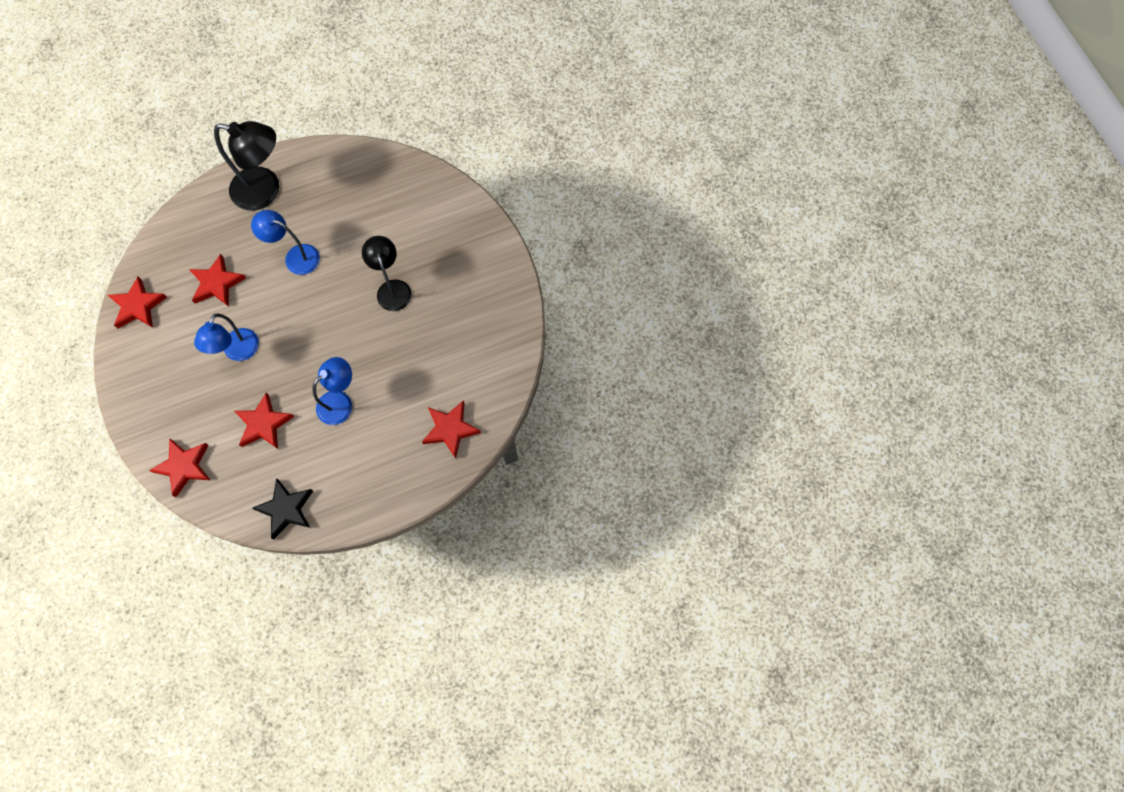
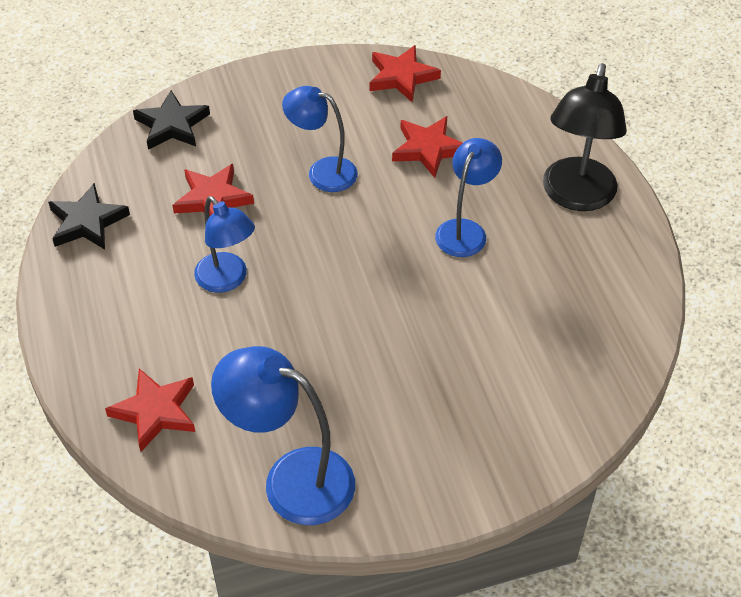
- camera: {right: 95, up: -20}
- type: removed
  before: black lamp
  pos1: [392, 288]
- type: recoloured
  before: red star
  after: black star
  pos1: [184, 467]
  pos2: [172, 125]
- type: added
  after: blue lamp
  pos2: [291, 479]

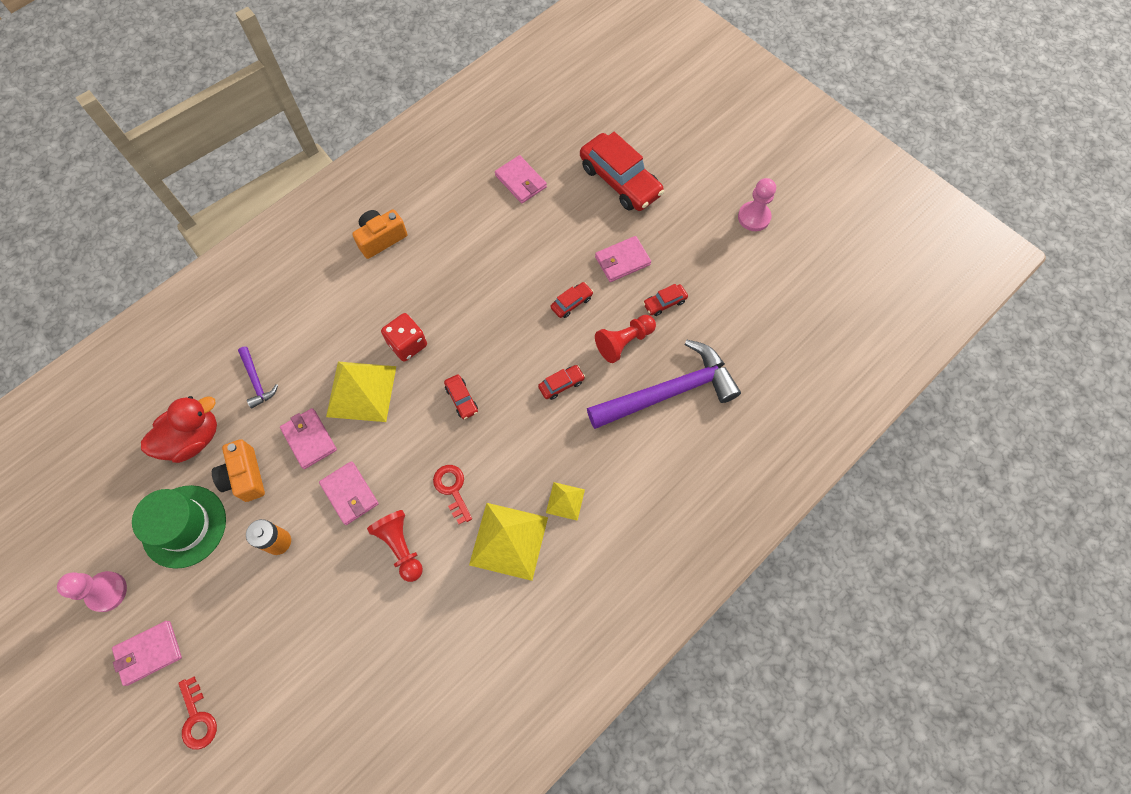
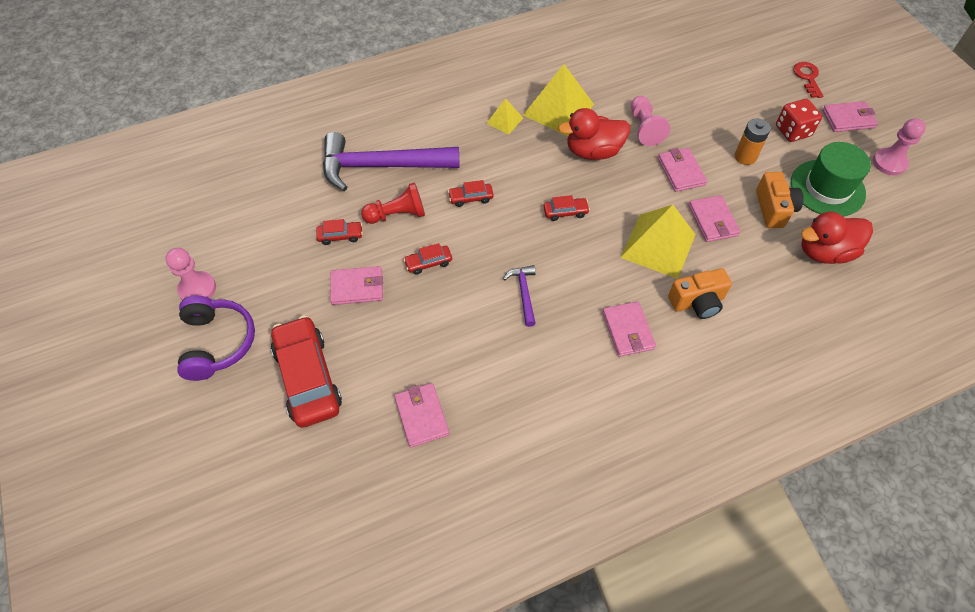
- camera: {right: -160, up: -10}
- type: moved
  before: orange camera
  pos1: [381, 239]
  pos2: [697, 302]
- type: moved
  before: red dice
  pos1: [407, 344]
  pos2: [792, 131]
- type: moved
  before: purple hammer
  pos1: [257, 381]
  pos2: [524, 293]
- type: turned
  before: red car
  pos1: [461, 399]
  pos2: [565, 212]
  turn: 90
- type: replaced
  before: red key
  after: red duck
  pos1: [452, 489]
  pos2: [593, 151]
- type: recoloured
  before: red pawn
  after: pink pawn
  pos1: [400, 546]
  pos2: [644, 128]
- type: added
  after: purple headphones
  pos2: [217, 343]
- type: added
  after: pink wallet
  pos2: [628, 330]

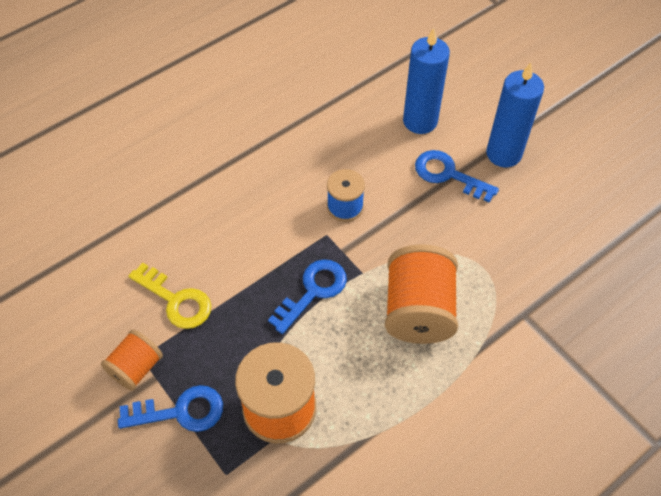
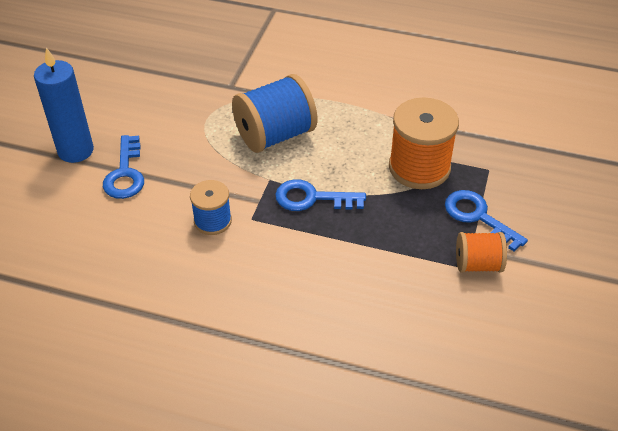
- camera: {right: -125, up: -10}
- type: removed
  before: blue candle
  pos1: [420, 121]
- type: recoloured
  before: orange spool
  after: blue spool
  pos1: [418, 311]
  pos2: [275, 135]
- type: removed
  before: yellow key
  pos1: [176, 300]

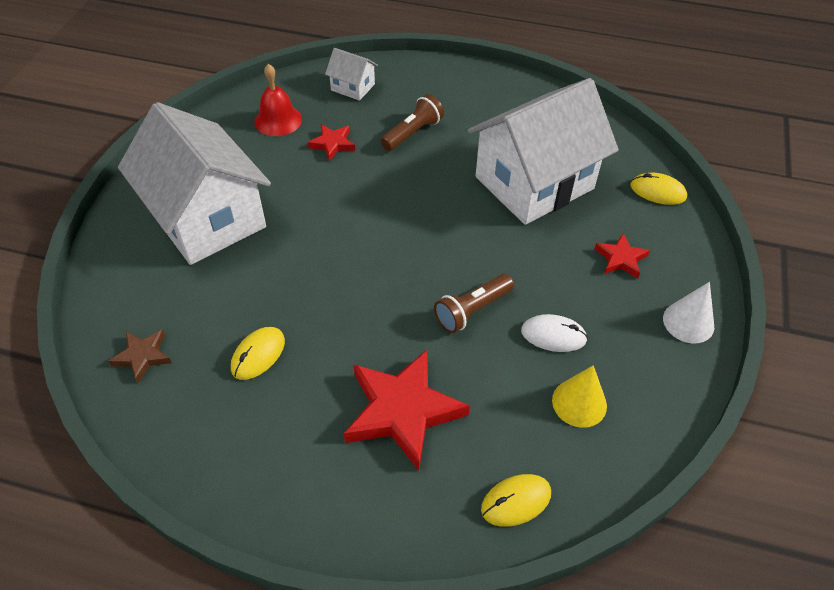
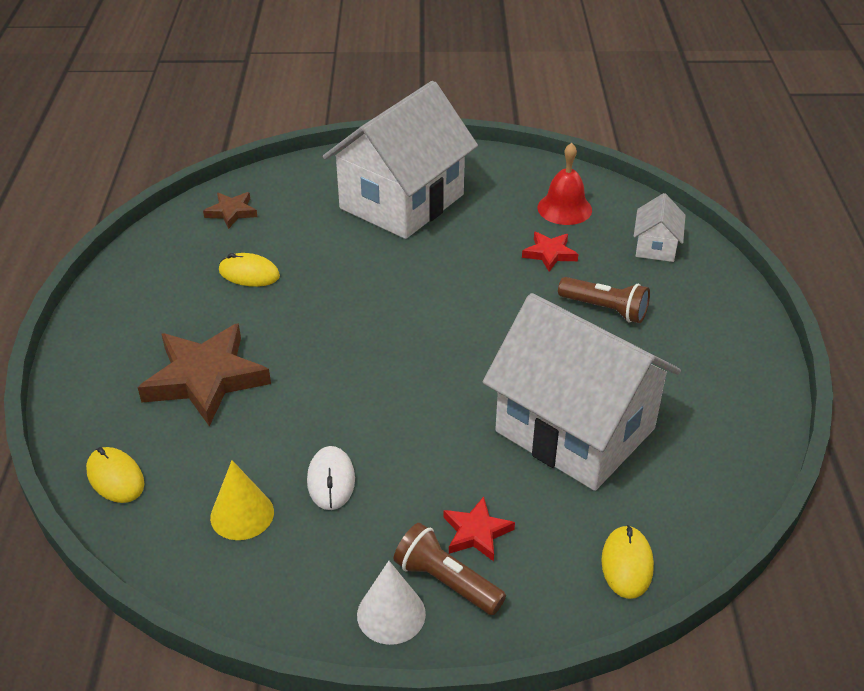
- camera: {right: 75, up: -10}
- type: moved
  before: brown flashlight
  pos1: [472, 310]
  pos2: [446, 581]
- type: recoloured
  before: red star
  after: brown star
  pos1: [402, 411]
  pos2: [205, 378]

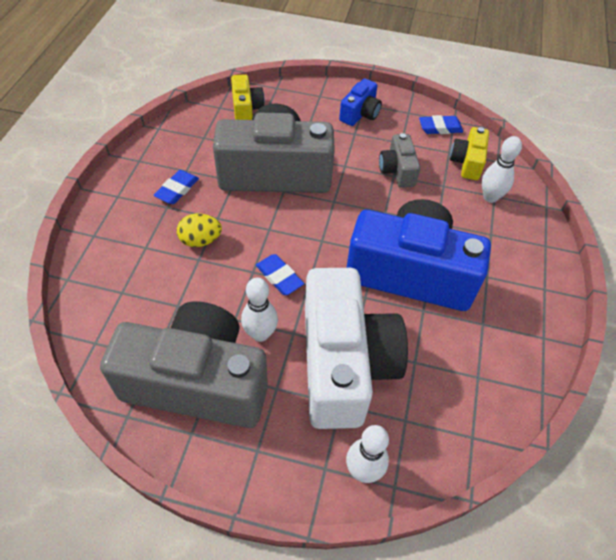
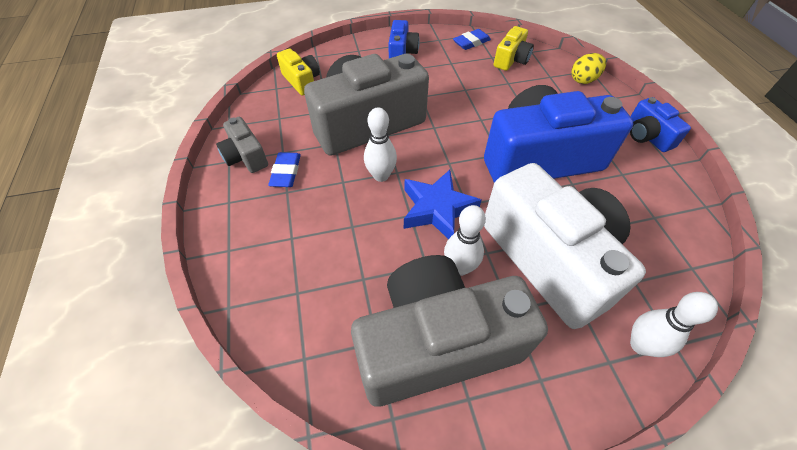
- camera: {right: -25, up: 0}
- type: turned
  before: yellow camera
  pos1: [467, 162]
  pos2: [511, 60]
  turn: -135
- type: moved
  before: grey camera
  pos1: [397, 170]
  pos2: [246, 157]
- type: moved
  before: white bowling pin
  pos1: [490, 197]
  pos2: [381, 176]
- type: moved
  before: yellow egg
  pos1: [200, 240]
  pos2: [583, 80]
- type: replaced
  before: blue eraser
  after: blue star
  pos1: [279, 277]
  pos2: [437, 209]
- type: added
  after: blue camera
  pos2: [647, 136]

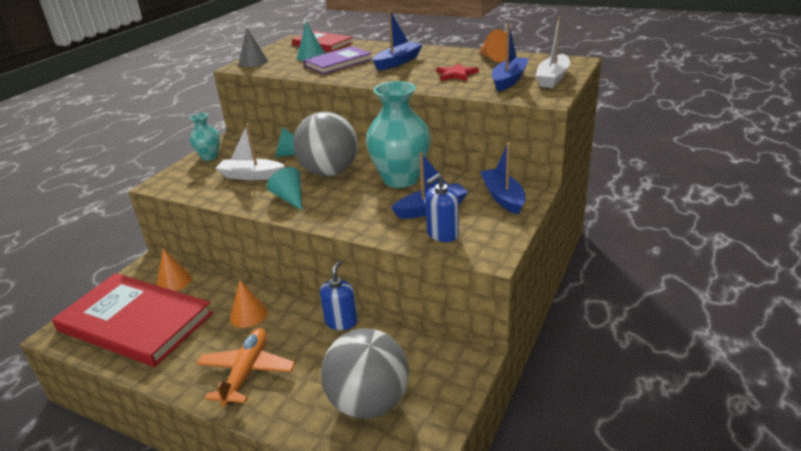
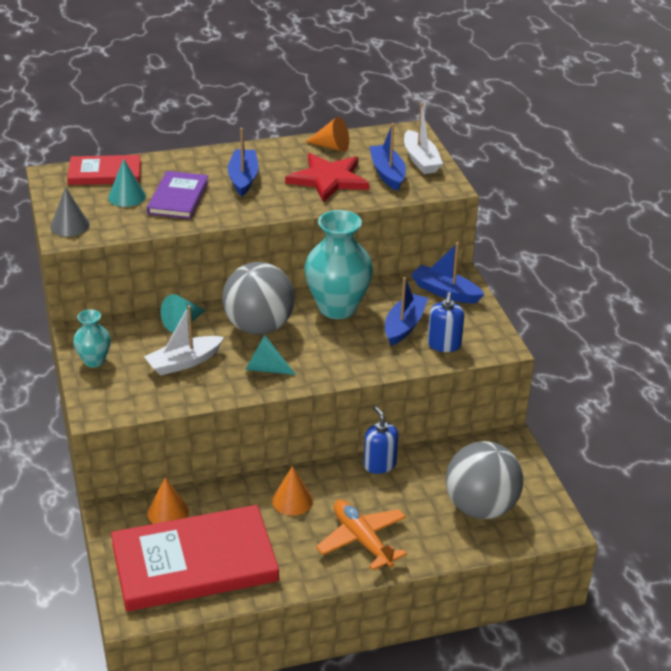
- camera: {right: -45, up: 5}
- type: resized
  before: red star
  pos1: [456, 74]
  pos2: [328, 179]
  scale: 1.77

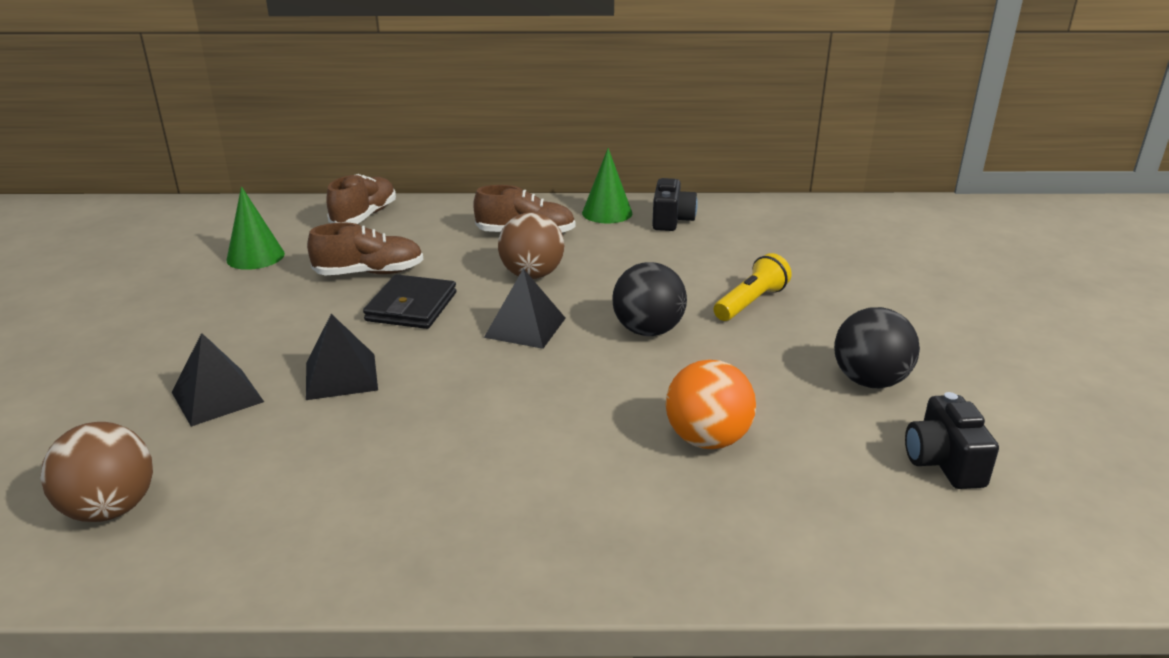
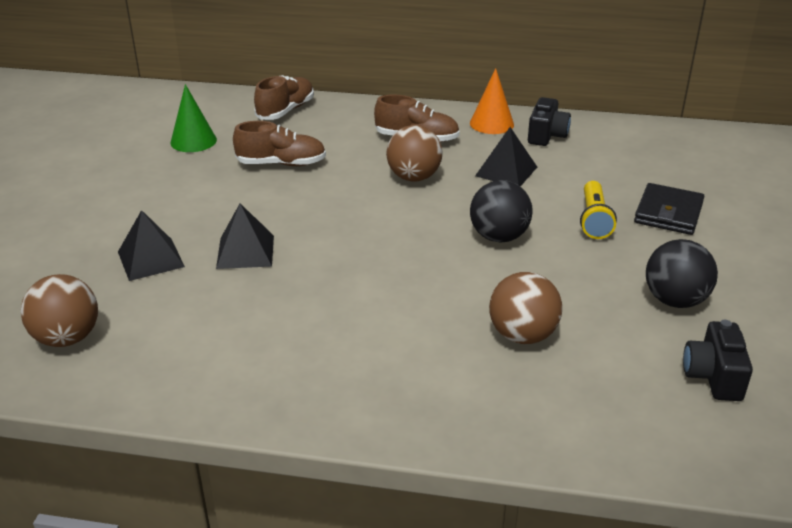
- camera: {right: 10, up: 5}
- type: recoloured
  before: green cone
  after: orange cone
  pos1: [607, 213]
  pos2: [491, 123]
- type: turned
  before: yellow flashlight
  pos1: [750, 303]
  pos2: [594, 220]
  turn: 135
- type: moved
  before: black pyramid
  pos1: [525, 327]
  pos2: [506, 171]
- type: moved
  before: black wallet
  pos1: [411, 307]
  pos2: [668, 213]
- type: recoloured
  before: orange ball
  after: brown ball
  pos1: [707, 439]
  pos2: [522, 335]

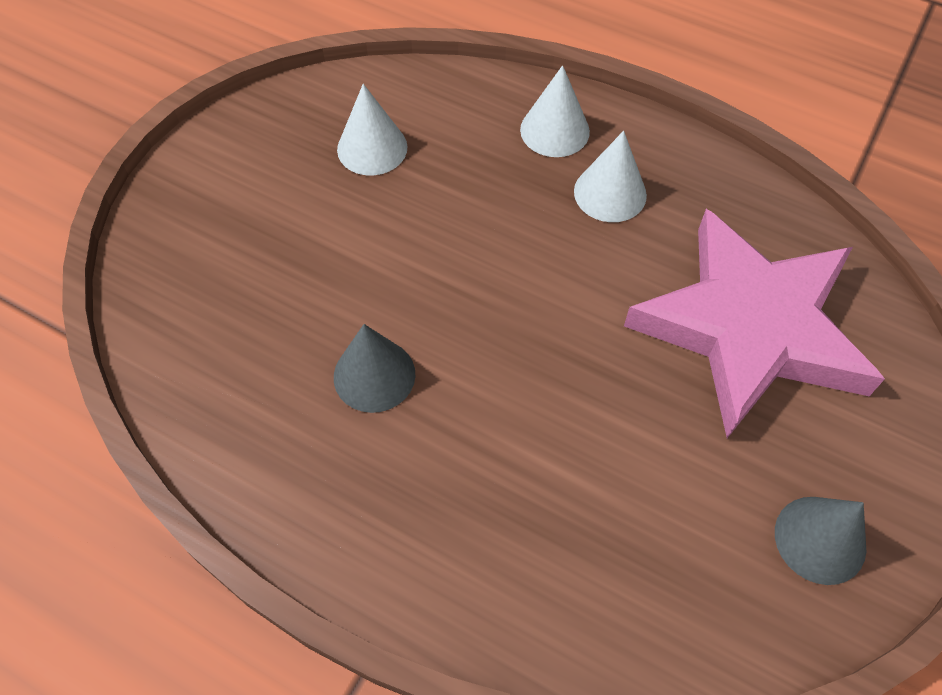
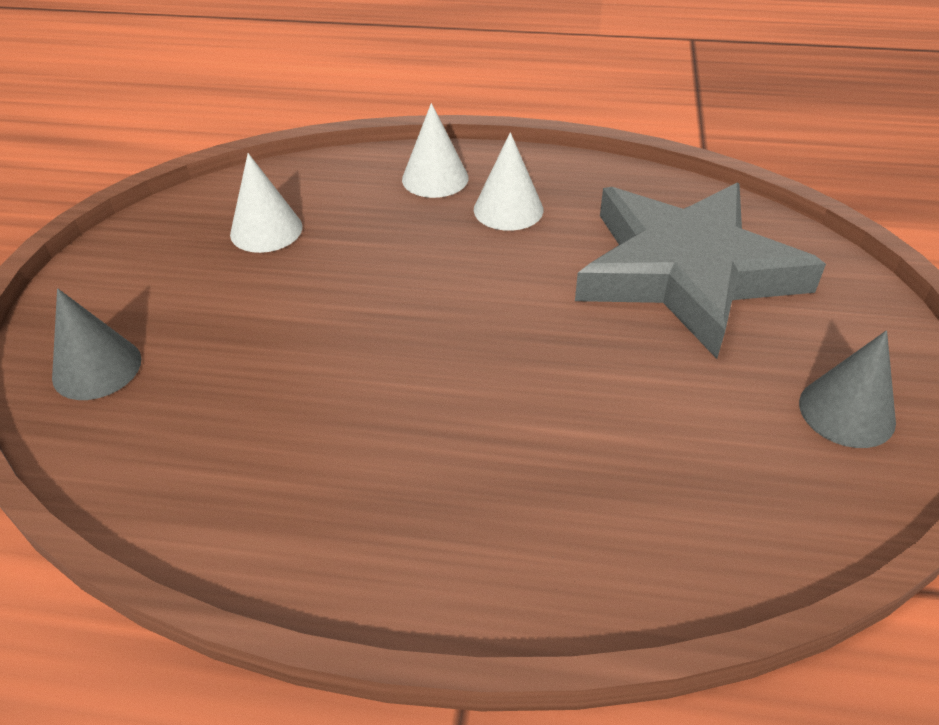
- camera: {right: -20, up: -15}
- type: recoloured
  before: pink star
  after: grey star
  pos1: [750, 328]
  pos2: [686, 272]
- type: moved
  before: grey cone
  pos1: [374, 375]
  pos2: [97, 368]

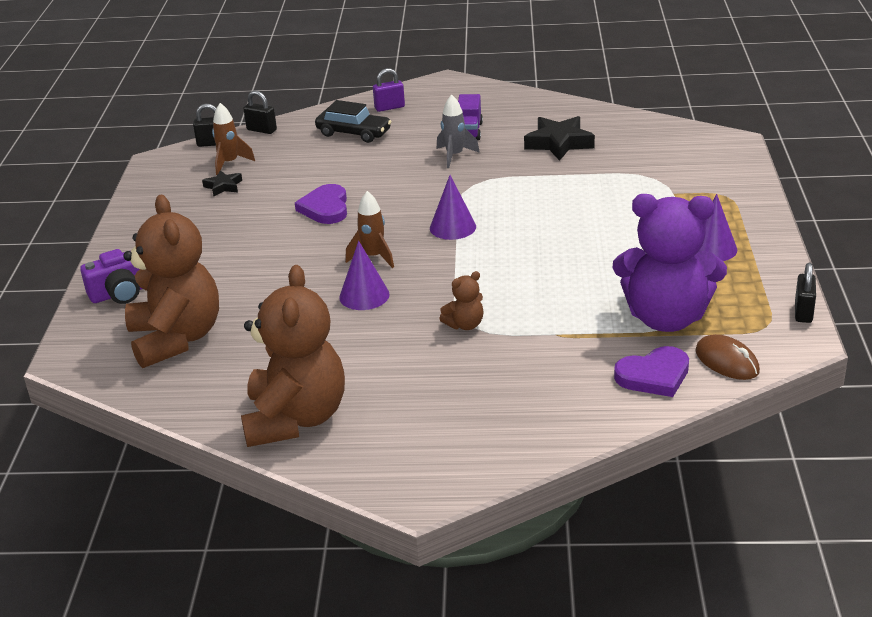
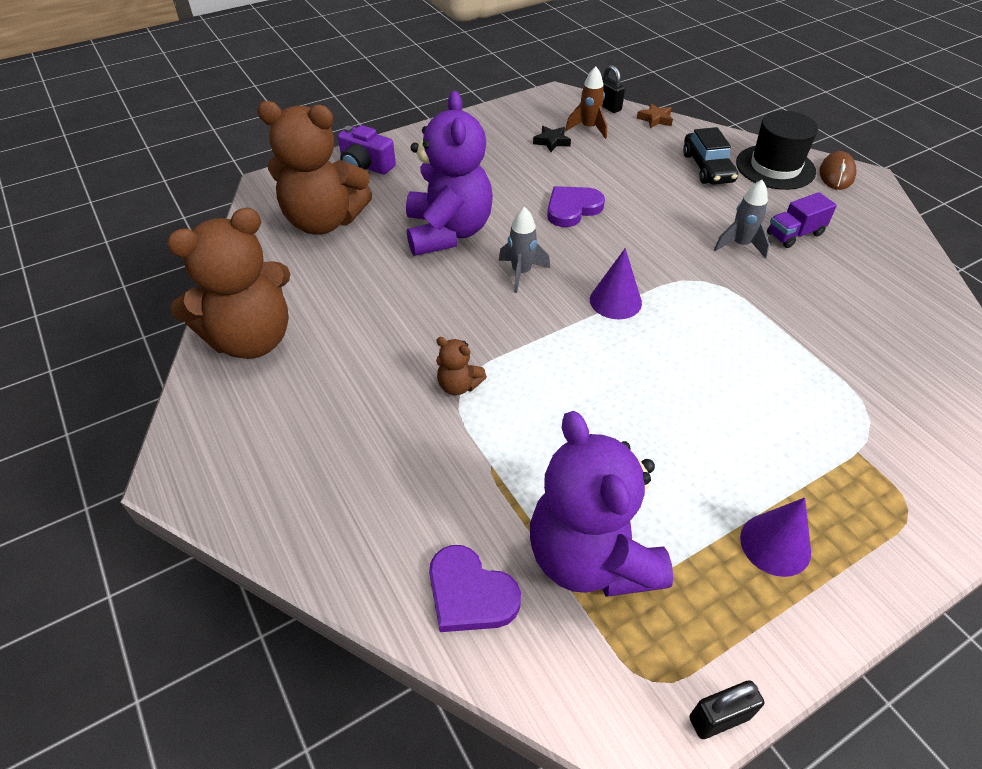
- camera: {right: 55, up: 15}
- type: replaced
  before: purple padlock
  after: black hat
  pos1: [389, 107]
  pos2: [775, 167]
- type: replaced
  before: black padlock
  after: brown star
  pos1: [261, 130]
  pos2: [655, 119]
- type: removed
  before: black star
  pos1: [559, 143]
- type: recoloured
  before: brown rocket
  after: grey rocket
  pos1: [373, 257]
  pos2: [521, 273]
- type: turned
  before: brown teddy bear
  pos1: [176, 339]
  pos2: [324, 221]
  turn: 60
- type: removed
  before: purple cone
  pos1: [364, 295]
- type: moved
  before: brown mouse
  pos1: [727, 361]
  pos2: [836, 174]
- type: added
  after: purple teddy bear
  pos2: [448, 232]

